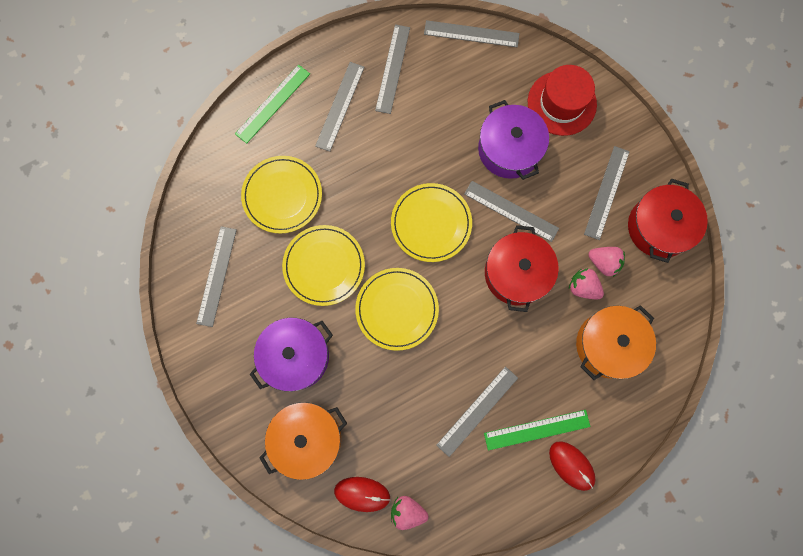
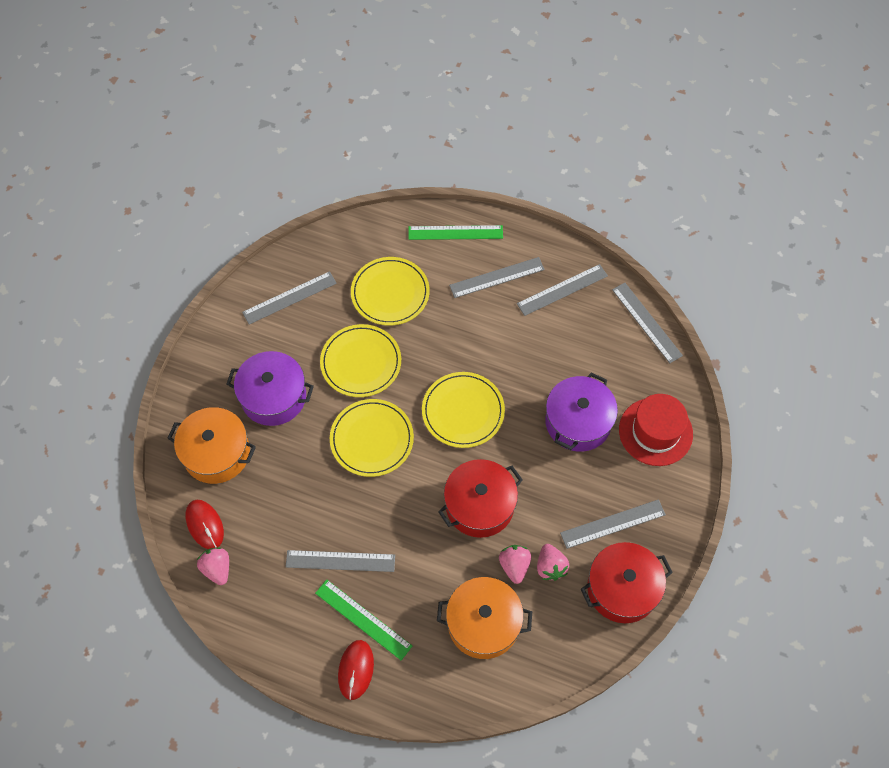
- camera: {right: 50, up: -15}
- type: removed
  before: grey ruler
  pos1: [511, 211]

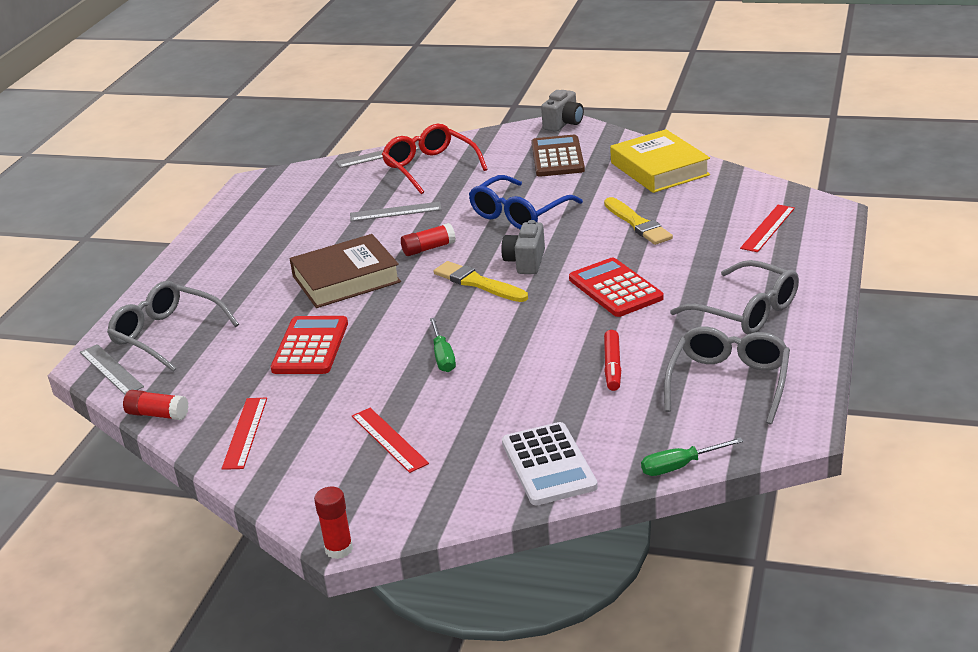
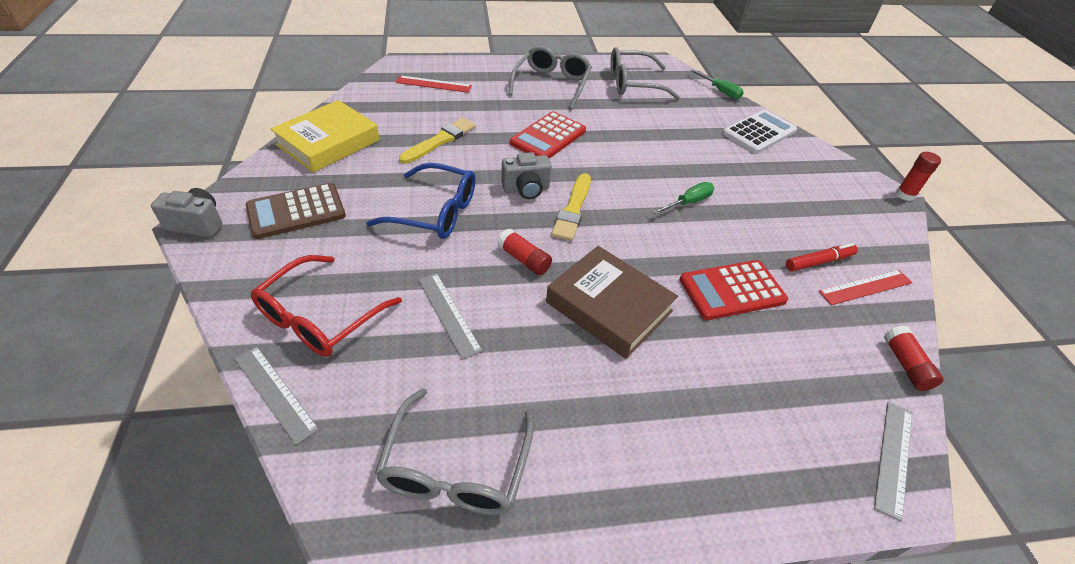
- camera: {right: -120, up: 15}
- type: moved
  before: grey glasses
  pos1: [167, 335]
  pos2: [456, 468]
- type: moved
  before: red marker
  pos1: [612, 366]
  pos2: [818, 262]
- type: removed
  before: red ruler
  pos1: [389, 439]

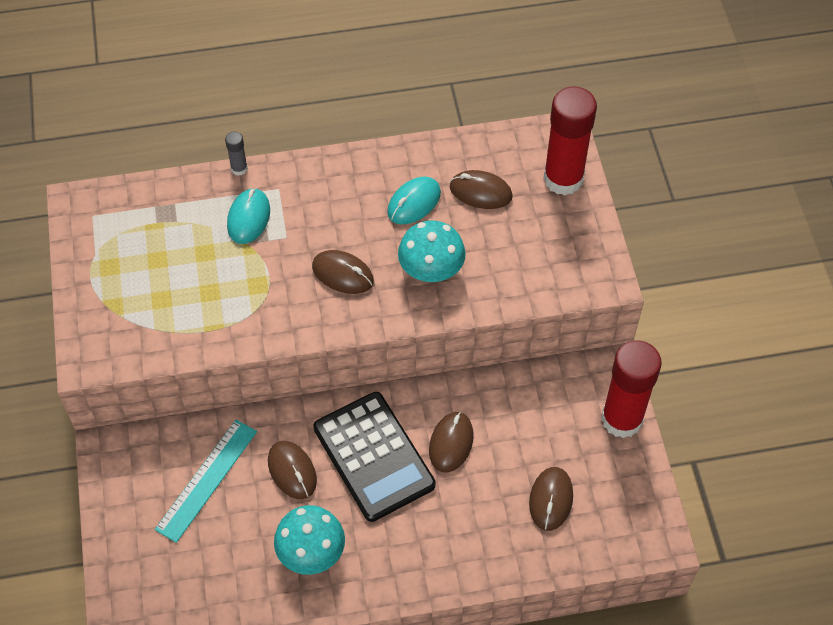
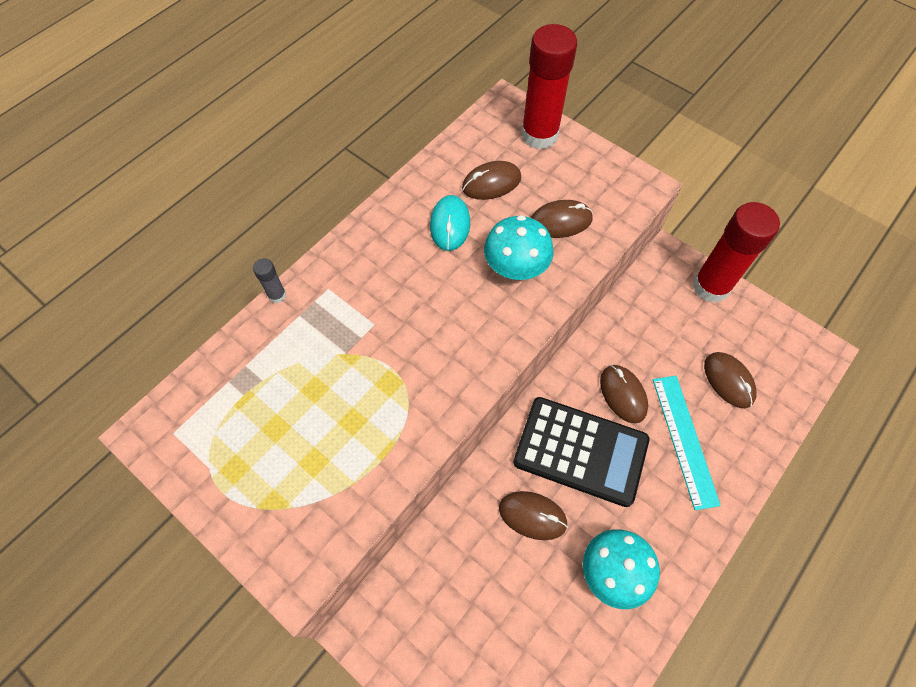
- camera: {right: -40, up: 5}
- type: removed
  before: turquoise mouse
  pos1: [249, 218]
- type: moved
  before: brown mouse
  pos1: [343, 274]
  pos2: [560, 221]
- type: moved
  before: turquoise ruler
  pos1: [207, 480]
  pos2: [684, 440]

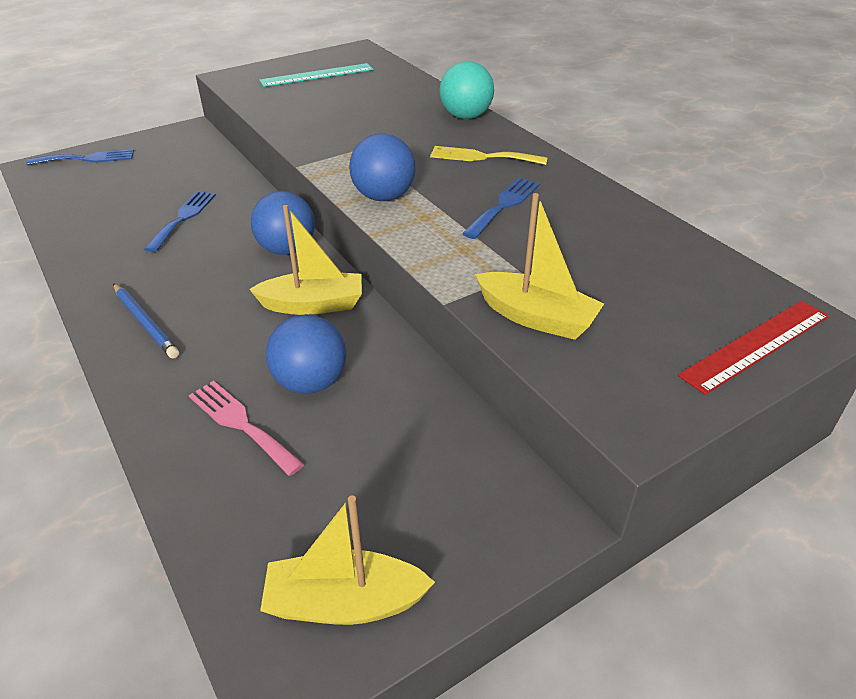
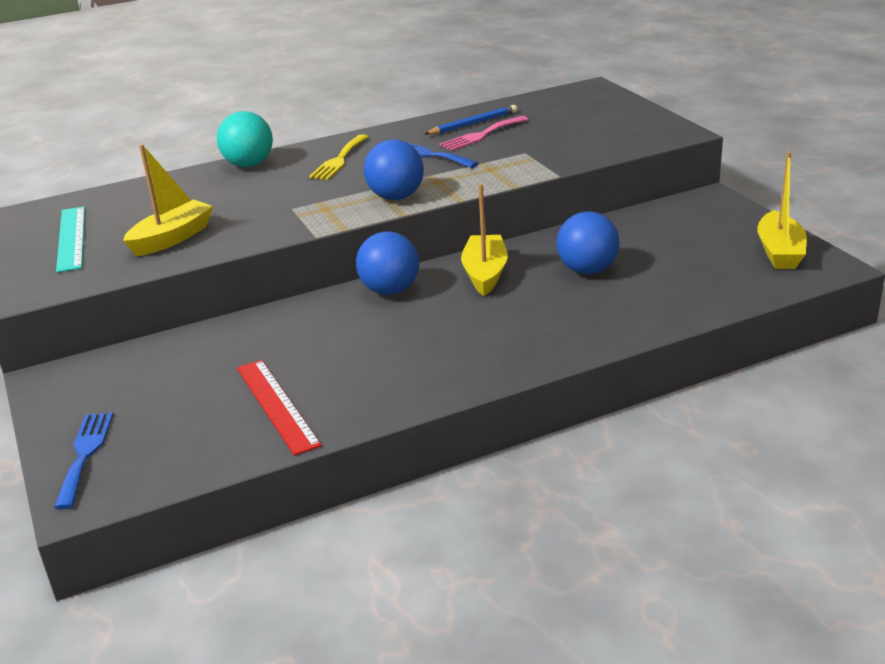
- camera: {right: -80, up: -10}
- type: removed
  before: blue fork
  pos1: [183, 218]
- type: moved
  before: yellow boat
  pos1: [536, 317]
  pos2: [172, 238]
- type: moved
  before: blue pencil
  pos1: [145, 323]
  pos2: [473, 124]
- type: moved
  before: red ruler
  pos1: [756, 345]
  pos2: [276, 405]
- type: moved
  before: pink fork
  pos1: [241, 424]
  pos2: [481, 135]

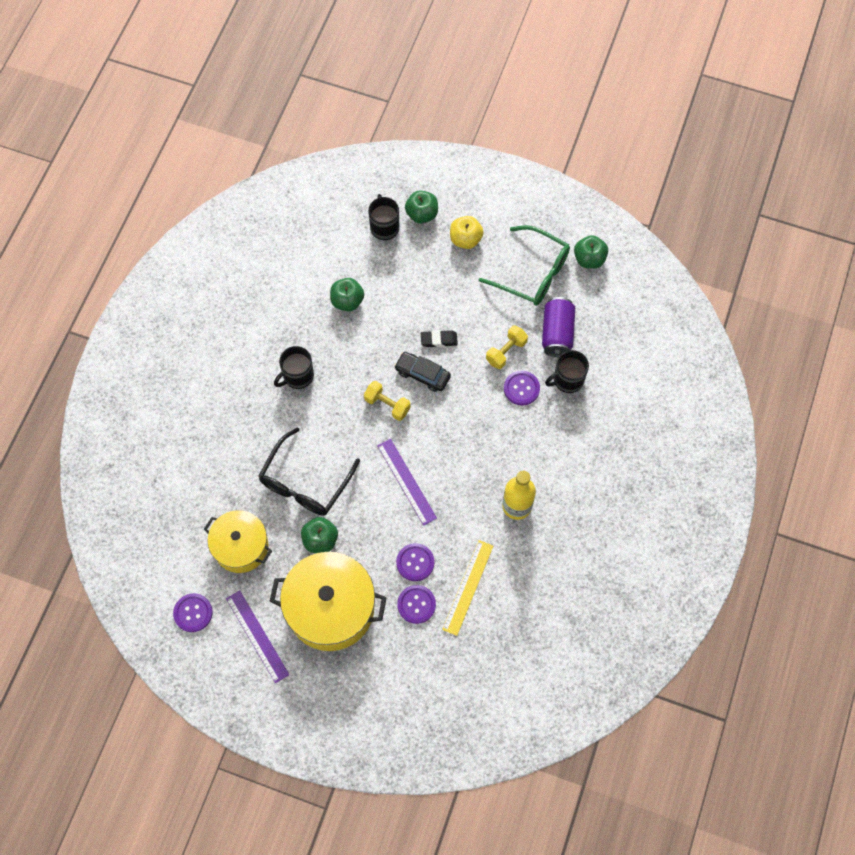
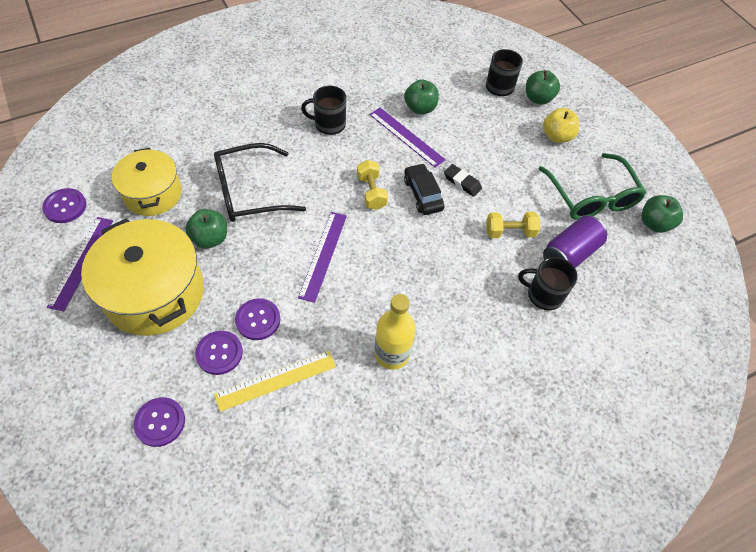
- camera: {right: 40, up: -10}
- type: moved
  before: purple button
  pos1: [521, 388]
  pos2: [160, 422]
- type: added
  after: purple ruler
  pos2: [406, 137]

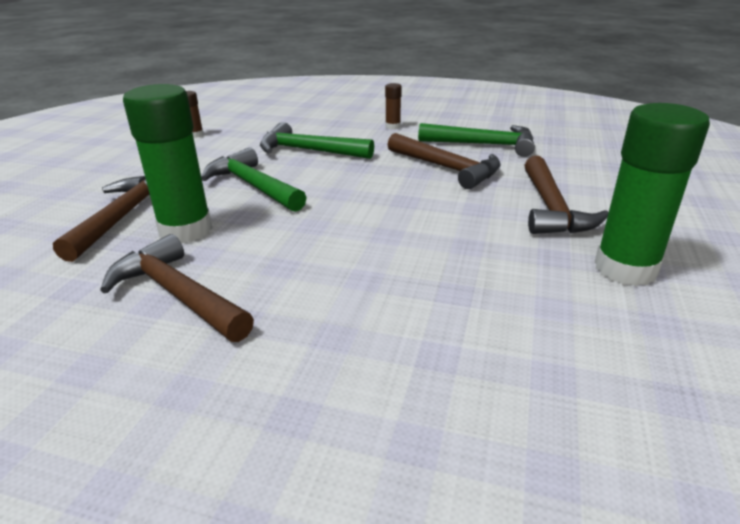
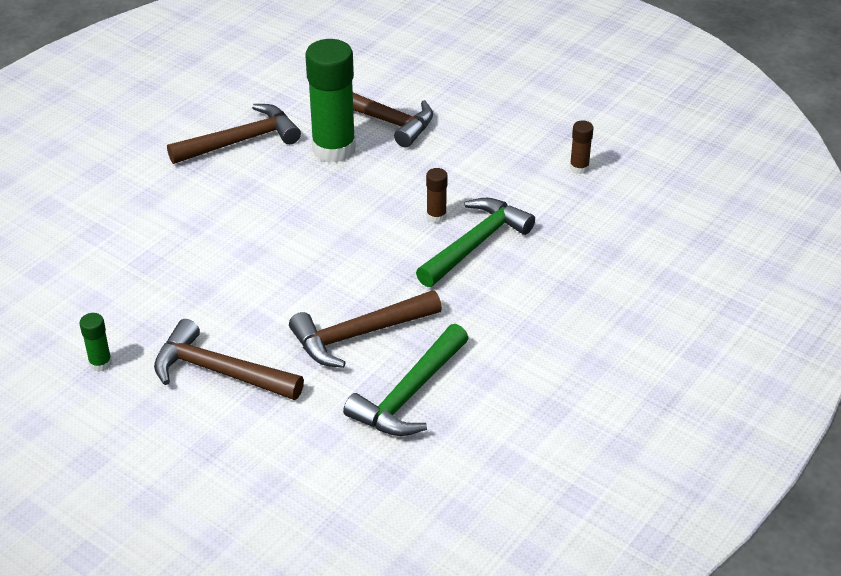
- camera: {right: 110, up: 10}
- type: moved
  before: brown glue stick
  pos1: [393, 126]
  pos2: [436, 216]
- type: resized
  before: green glue stick
  pos1: [625, 269]
  pos2: [100, 363]
  scale: 0.44
- type: removed
  before: green hammer
  pos1: [252, 186]

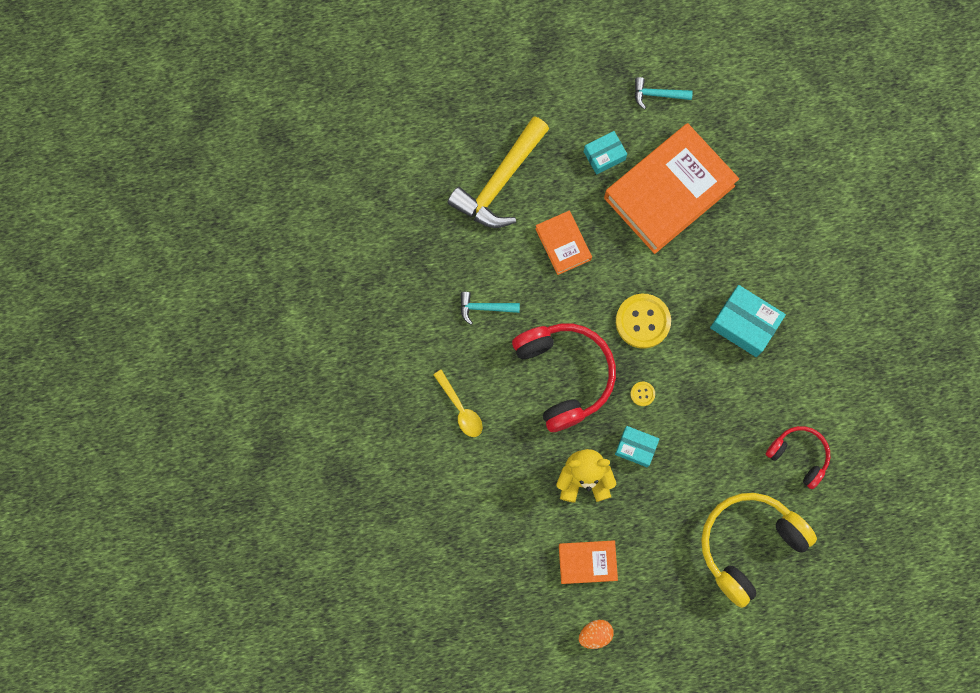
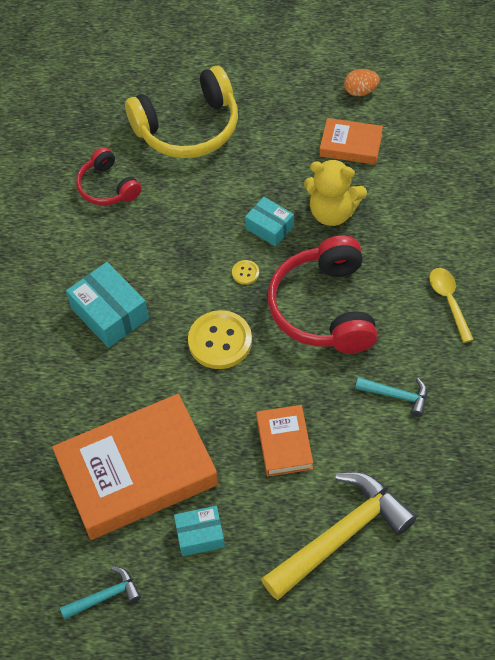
- camera: {right: -160, up: -20}
- type: turned
  before: turquoise hammer
  pos1: [657, 94]
  pos2: [105, 596]
  turn: -45

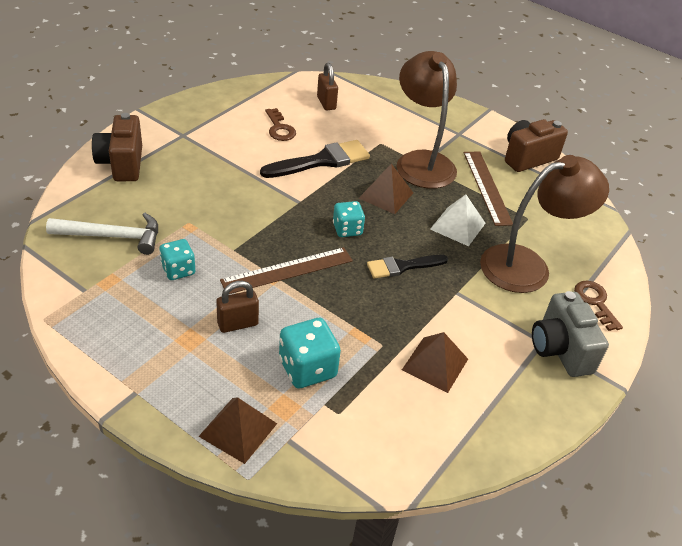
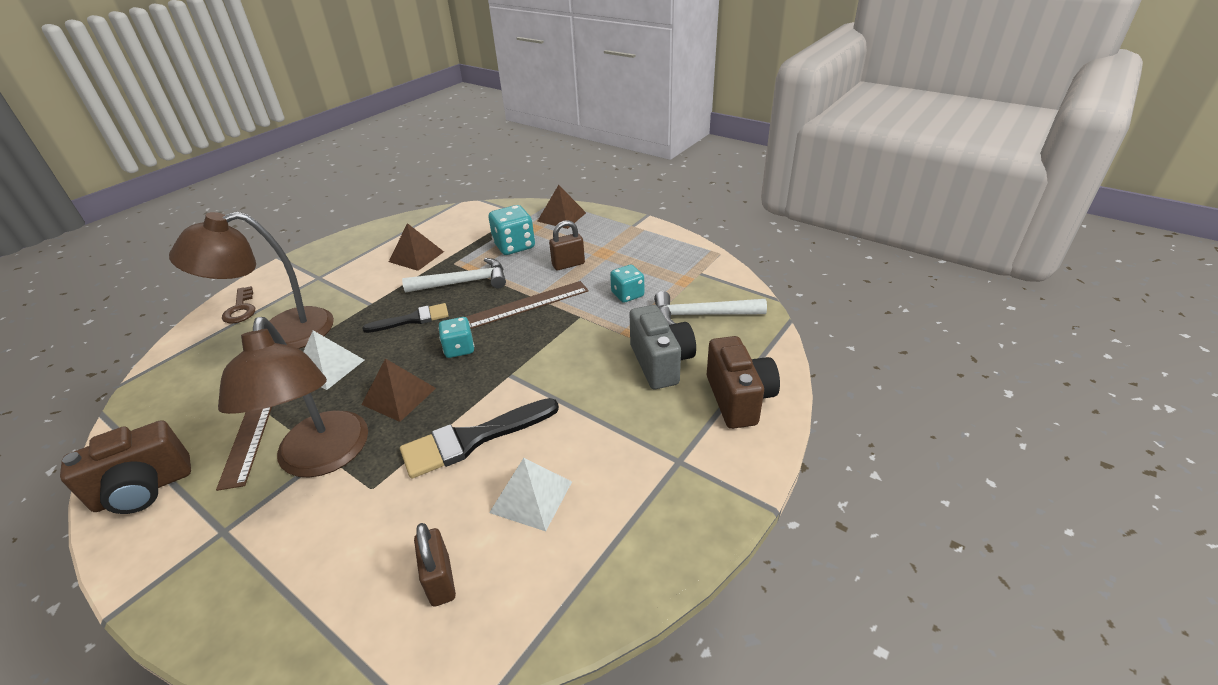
- camera: {right: -175, up: -5}
- type: replaced
  before: brown key
  after: white pyramid
  pos1: [279, 128]
  pos2: [531, 497]
- type: moved
  before: grey camera
  pos1: [560, 350]
  pos2: [661, 363]
- type: added
  after: white hammer
  pos2: [463, 282]

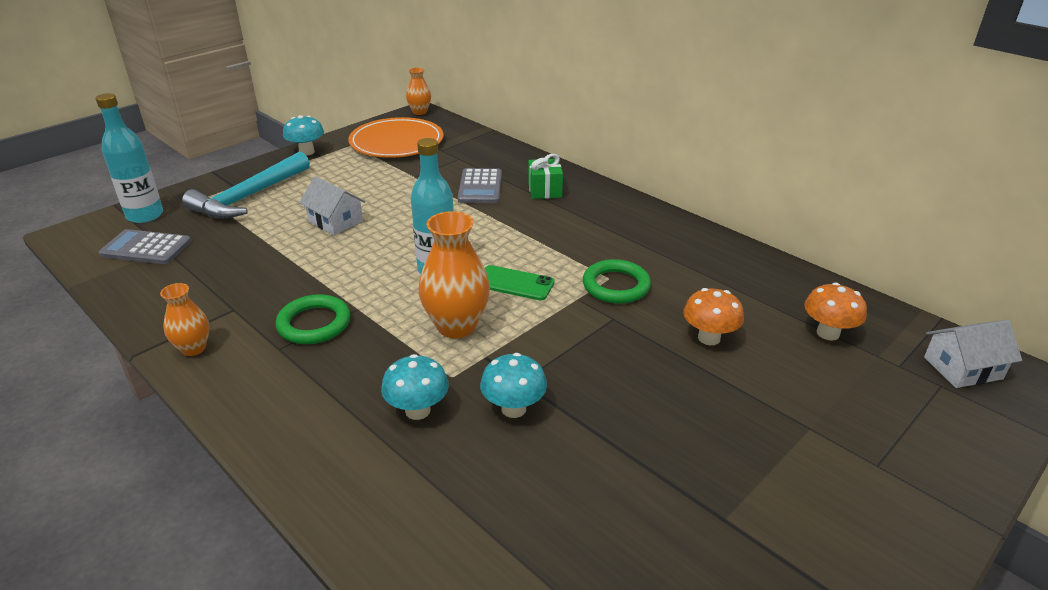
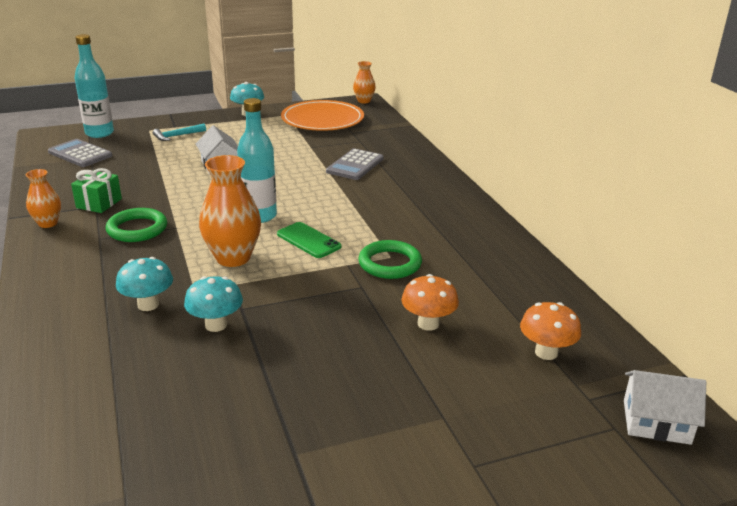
- camera: {right: 25, up: -5}
- type: resized
  before: turquoise hammer
  pos1: [248, 197]
  pos2: [177, 136]
  scale: 0.48
- type: moved
  before: green gift
  pos1: [545, 190]
  pos2: [99, 203]

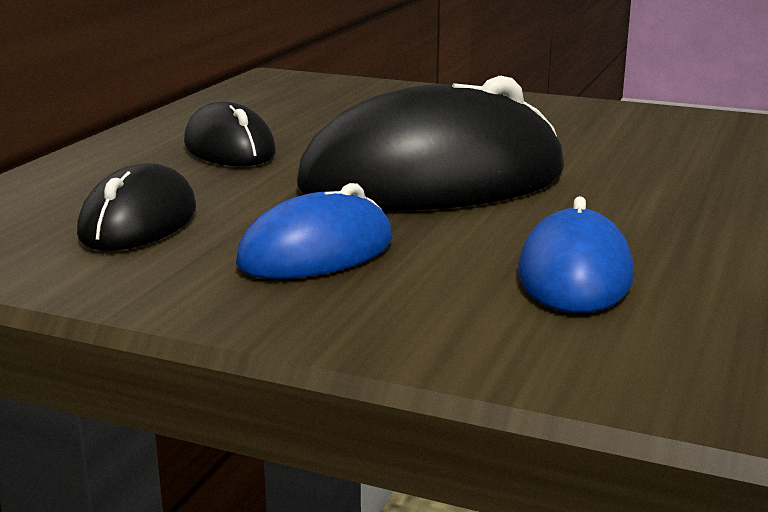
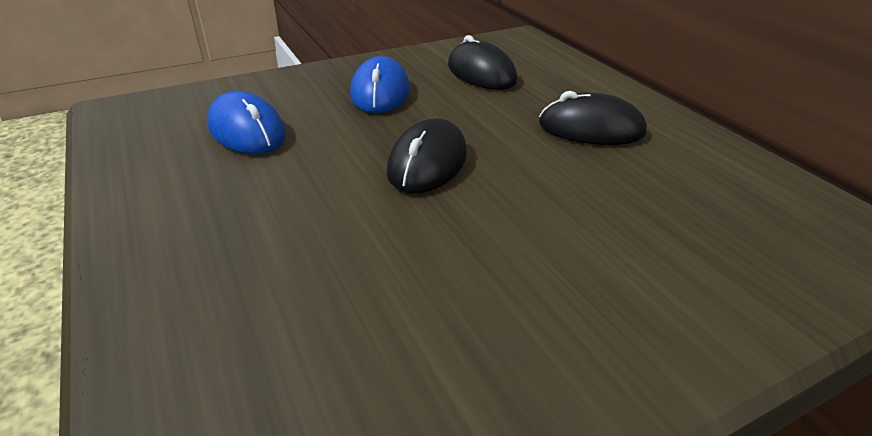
- camera: {right: 130, up: 15}
- type: resized
  before: black mouse
  pos1: [433, 180]
  pos2: [427, 163]
  scale: 0.53

